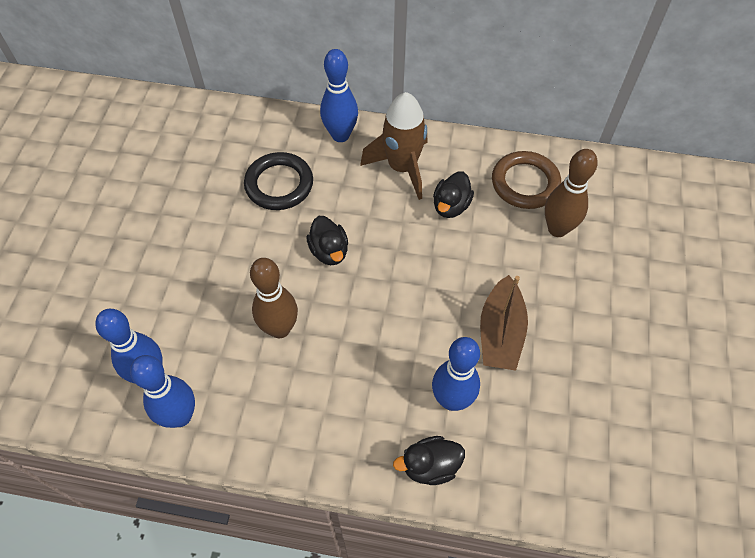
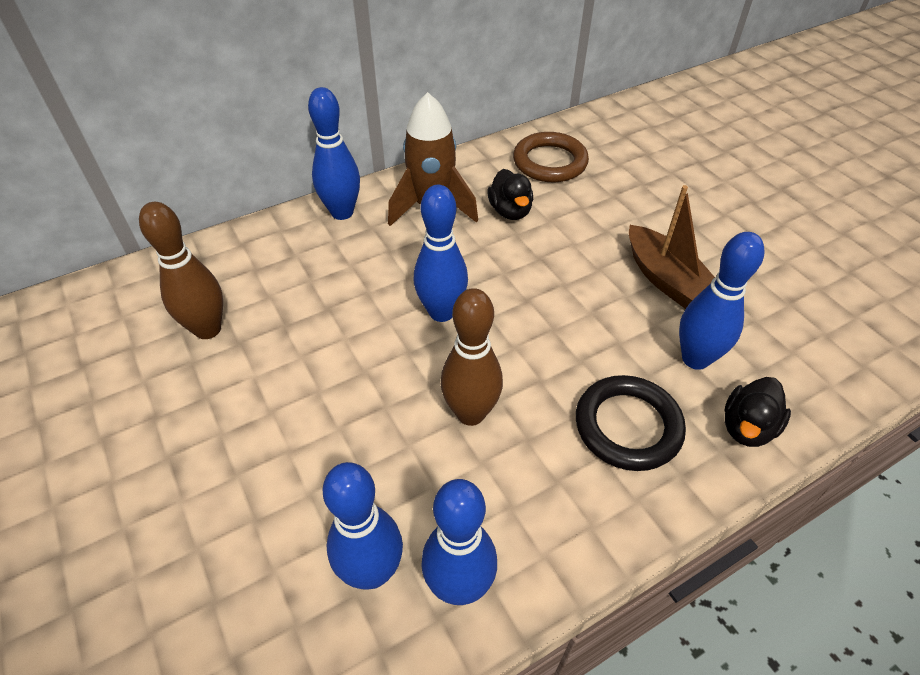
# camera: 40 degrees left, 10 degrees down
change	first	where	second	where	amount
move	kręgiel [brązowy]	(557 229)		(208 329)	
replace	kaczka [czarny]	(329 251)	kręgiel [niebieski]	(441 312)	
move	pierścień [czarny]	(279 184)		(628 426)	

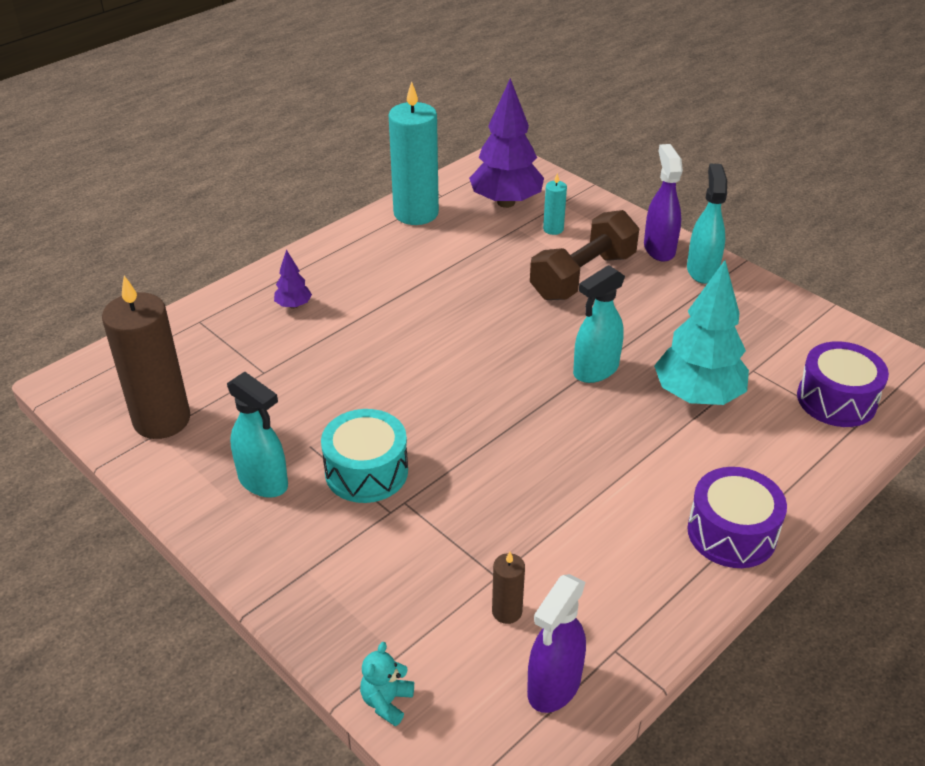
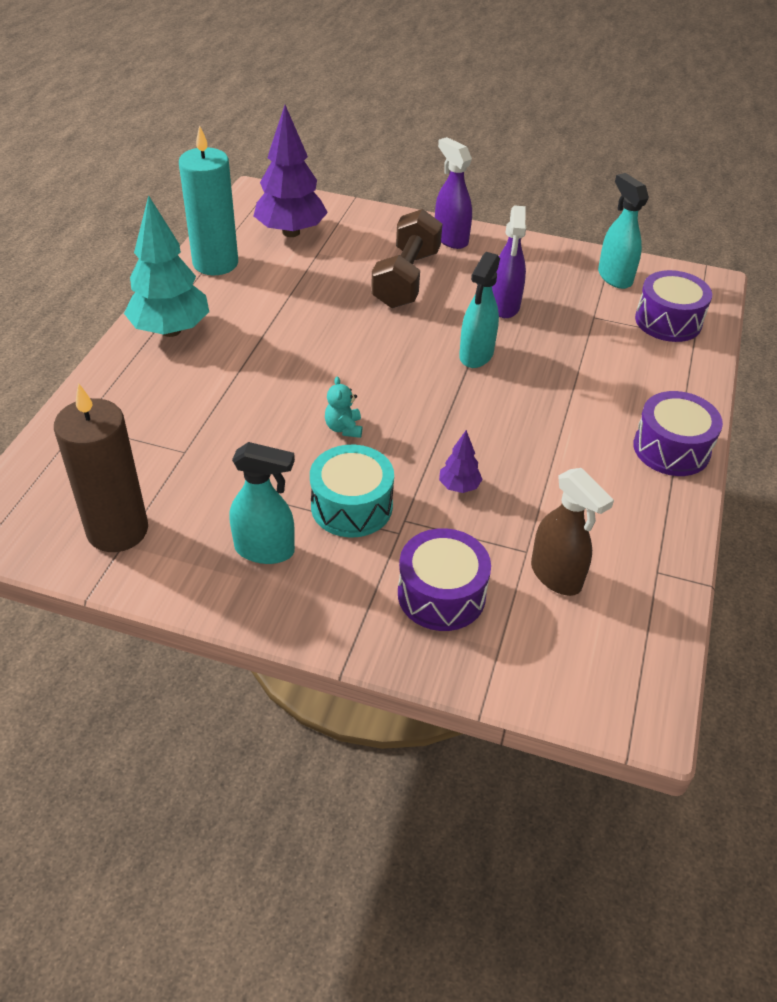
# camera: 30 degrees left, 5 degrees up
change	first	where	second	where	amount
move	drzewko [turkusowy]	(697 396)		(171 330)	
move	miś [turkusowy]	(387 701)		(344 428)	
insert			bęben [fioletowy]	(441 594)	
move	drzewko [fioletowy]	(294 305)		(459 486)	
move	spryskiwacz [fioletowy]	(553 686)		(505 306)	
replace	świeca [brązowy]	(507 611)	spryskiwacz [brązowy]	(556 576)	
move	spryskiwacz [turkusowy]	(702 270)		(614 277)	
delete	świeca [turkusowy]	(553 229)			

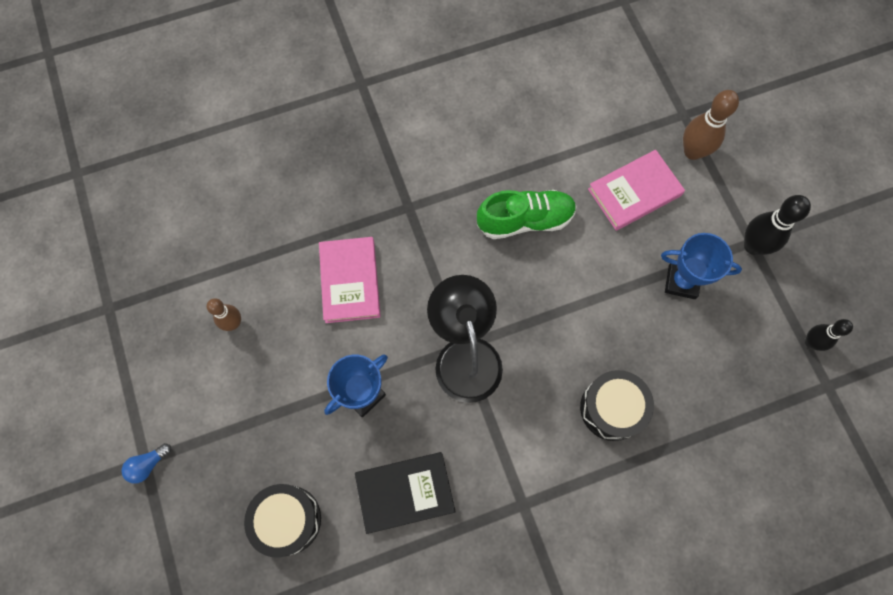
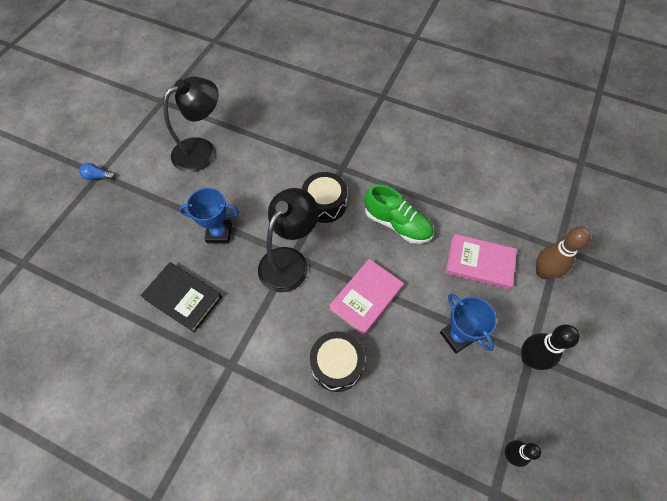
# camera: 45 degrees right, 10 degrees down
change	first	where	second	where	amount
replace	kręgiel [brązowy]	(233 323)	lampka [czarny]	(202 150)	
move	bęben [czarny]	(287 520)		(324 204)	
move	książka [różowy]	(350 281)		(366 297)	

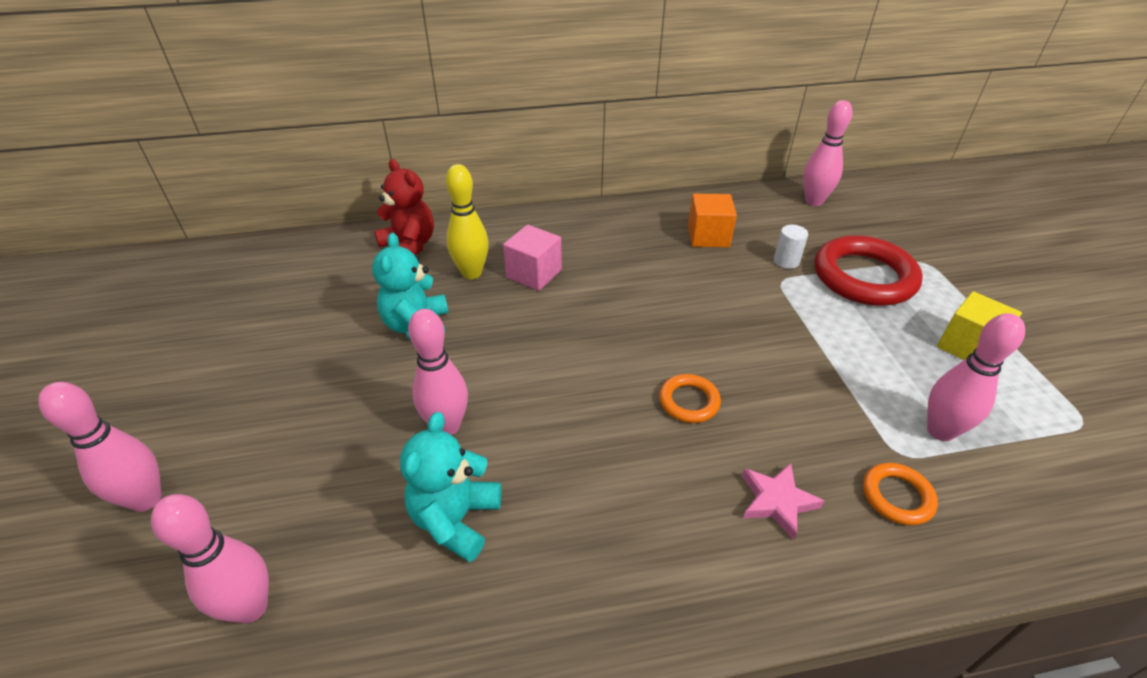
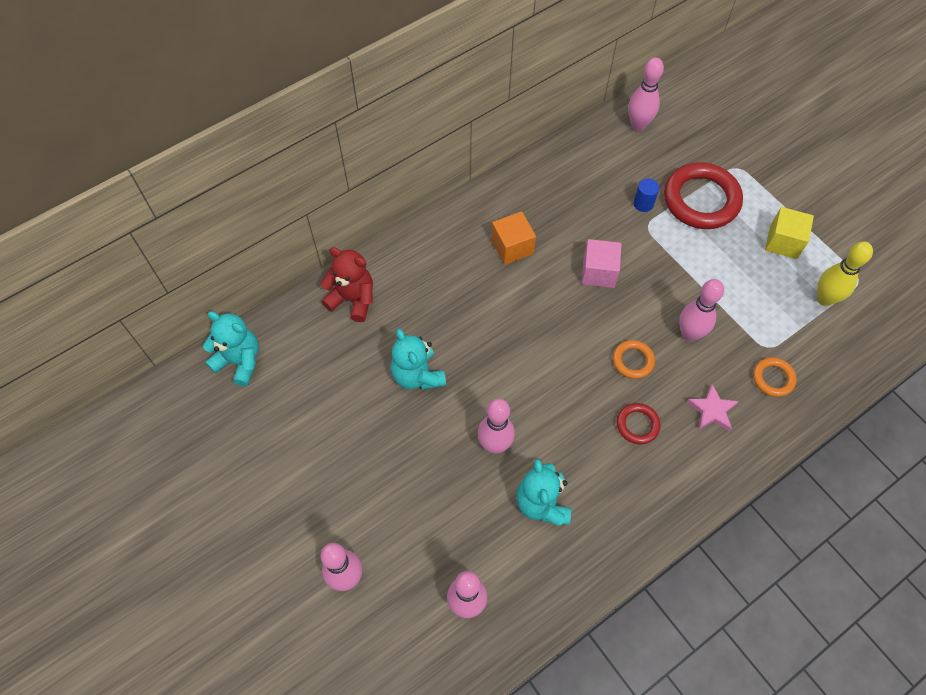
# camera: 25 degrees left, 20 degrees up
change	first	where	second	where	amount
insert			miś [turkusowy]	(239 361)	
move	sześcian [pomarańczowy]	(708 236)		(512 247)	
move	sześcian [różowy]	(534 273)		(598 272)	
insert			pierścień [czerwony]	(637 425)	
recolor	walec [biały]	(786 261)	walec [niebieski]	(643 204)	
move	kręgiel [różowy]	(940 431)		(689 334)	
move	kręgiel [żółty]	(471 273)		(824 299)	

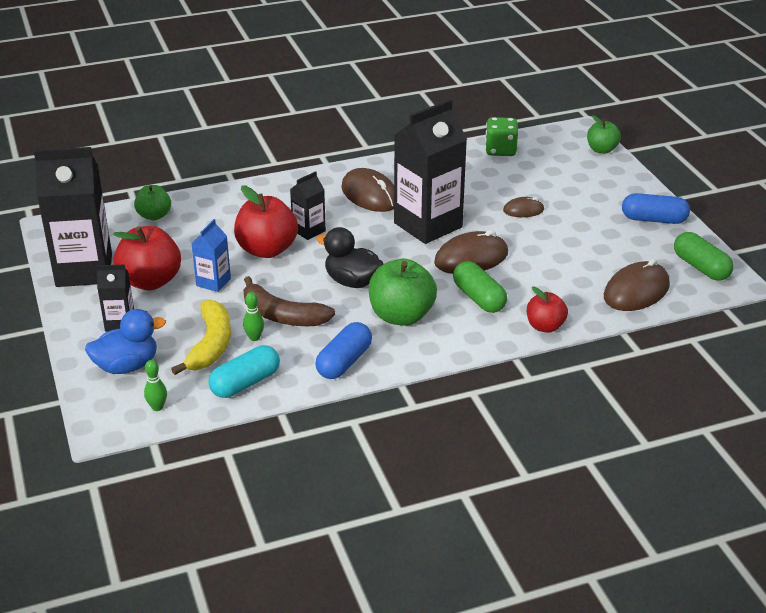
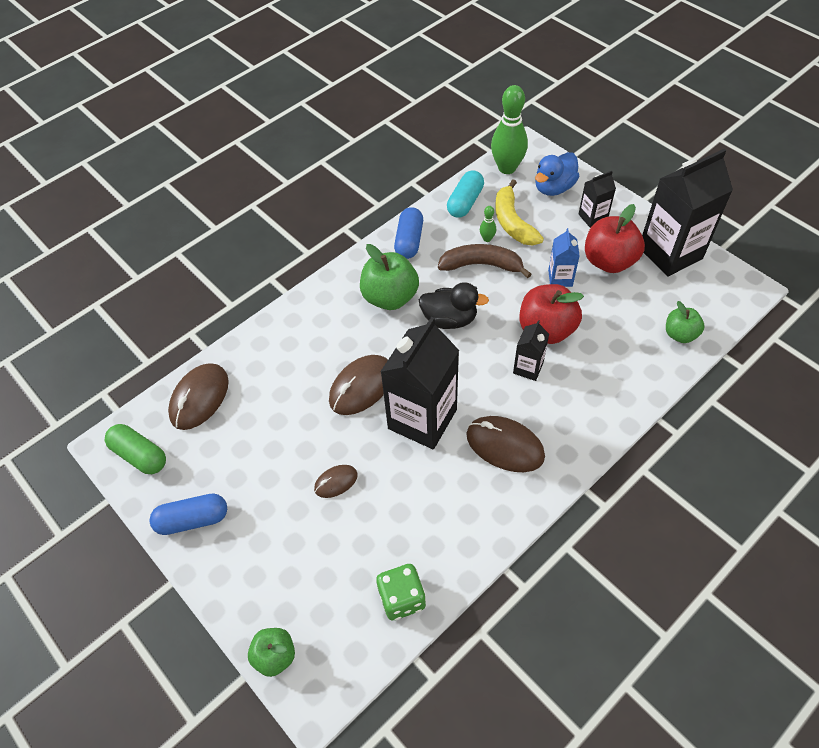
# camera: 160 degrees right, 20 degrees up
change	first	where	second	where	amount
resize	kręgiel [zielony]	(157 407)		(507 168)	x2.29
delete	kapsułka [zielony]	(479 298)			
delete	jabłko [czerwony]	(545 326)			

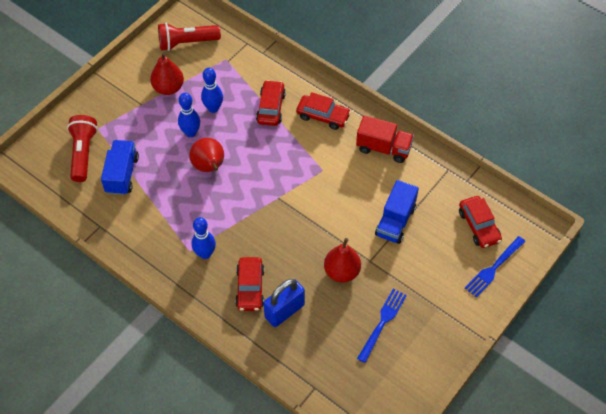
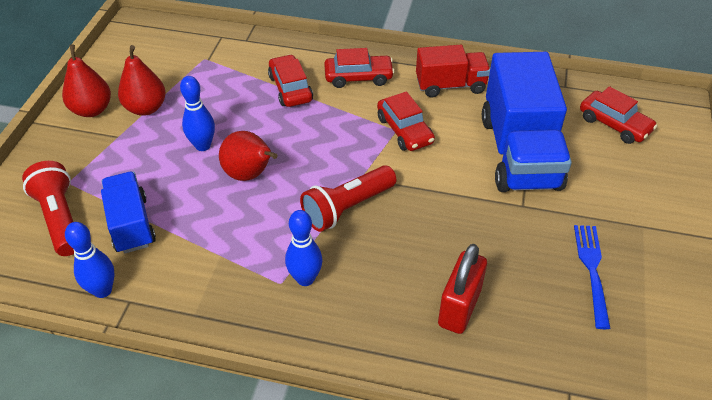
# camera: 25 degrees left, 10 degrees down
change	first	where	second	where	amount
move	gruszka [czerwony]	(342 272)		(92 110)	
move	kręgiel [niebieski]	(213 108)		(102 290)	
move	latarka [czerwony]	(187 43)		(347 208)	
move	samochód [czerwony]	(250 288)		(404 130)	
recolor	kłódka [niebieski]	(284 311)	kłódka [czerwony]	(459 308)	
resize	ciężarówka [niebieski]	(395 221)		(520 153)	x1.76
delete	widelec [niebieski]	(493 268)			

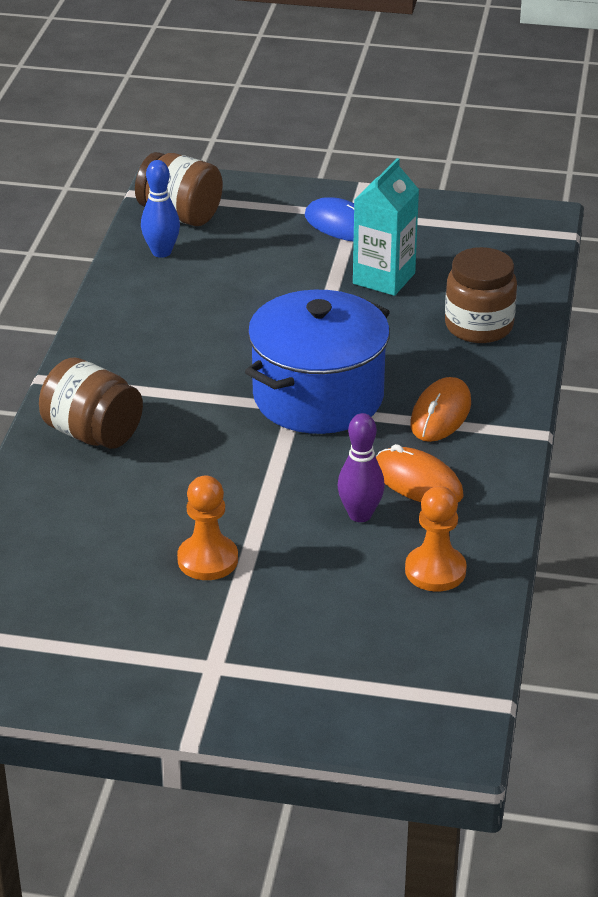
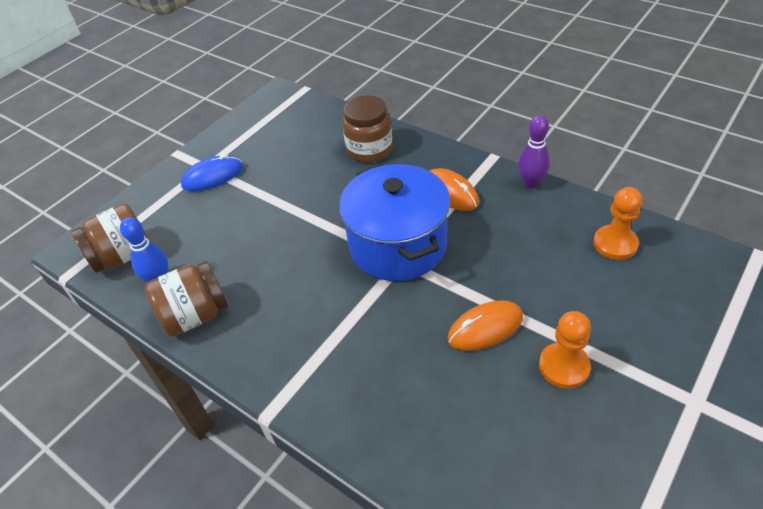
# camera: 60 degrees left, 10 degrees up
change	first	where	second	where	amount
move	słoik [brązowy]	(93 433)		(195 315)	
move	myszka [pomarańczowy]	(418 482)		(485 328)	
move	kręgiel [fioletowy]	(360 515)		(531 183)	
delete	karton mleka [turkusowy]	(384 278)			

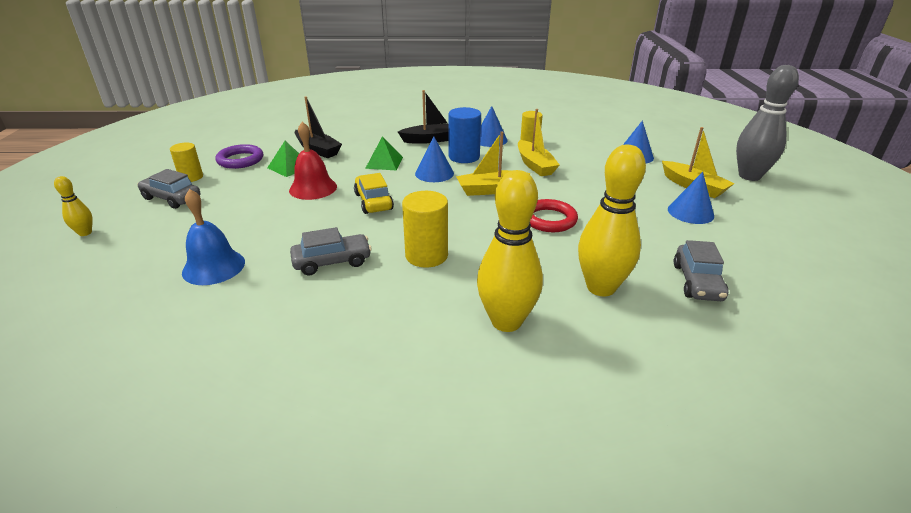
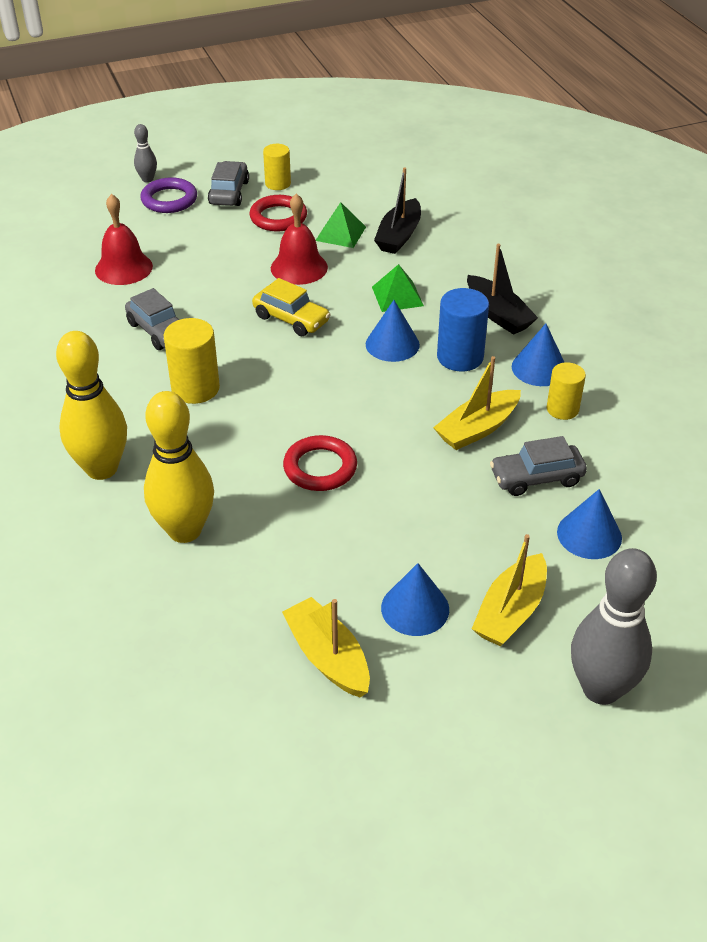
# camera: 70 degrees right, 10 degrees up
change	first	where	second	where	amount
recolor	dzwonek [niebieski]	(213 267)	dzwonek [czerwony]	(123 268)	
recolor	kręgiel [żółty]	(85 233)	kręgiel [szary]	(147 179)	
move	pierścień [fioletowy]	(240 160)		(169 200)	
insert			pierścień [czerwony]	(278 217)	
rotate	samochód [żółty]	(373 201)		(291 319)	75 degrees clockwise
move	łódka [żółty]	(491 190)		(328 657)	
move	samochód [szary]	(697 282)		(536 478)	

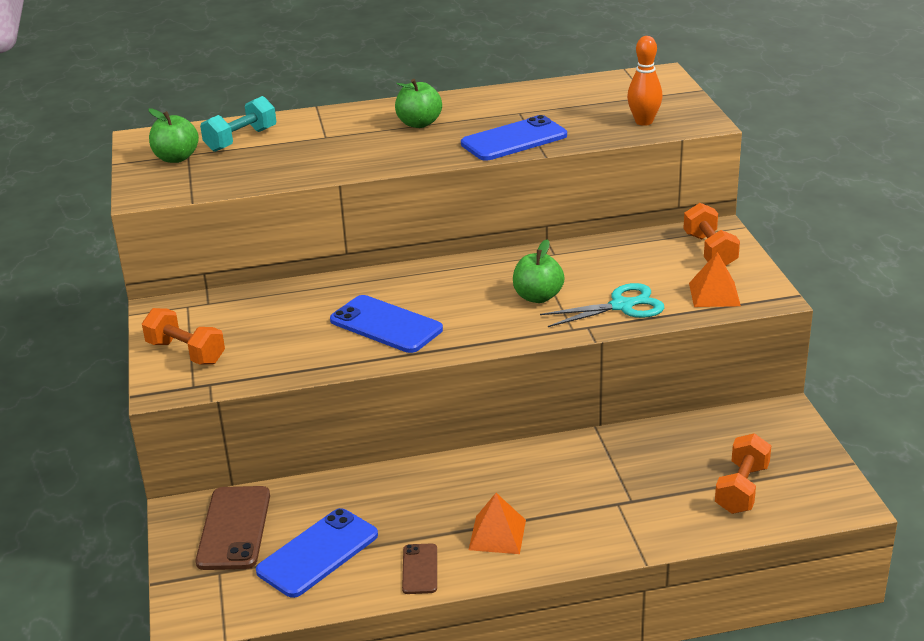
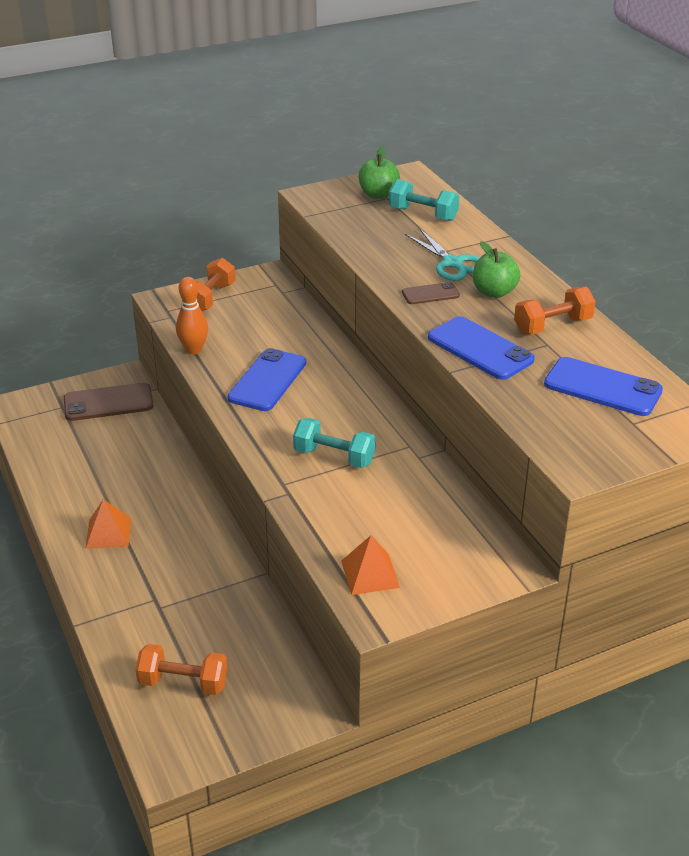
# camera: 75 degrees right, 5 degrees up
change	first	where	second	where	amount
move	kręgiel [pomarańczowy]	(644 122)		(194 350)	
replace	jabłko [zielony]	(538 297)	hantel [turkusowy]	(334 457)	
move	telefon [brązowy]	(420 569)		(430 294)	
move	nożyczki [turkusowy]	(621 306)		(452 263)	
move	hantel [pomarańczowy]	(710 250)		(552 326)	
move	telefon [niebieski]	(318 553)		(602 387)	

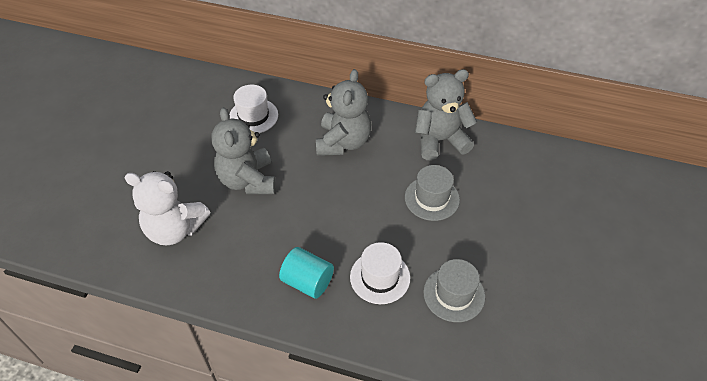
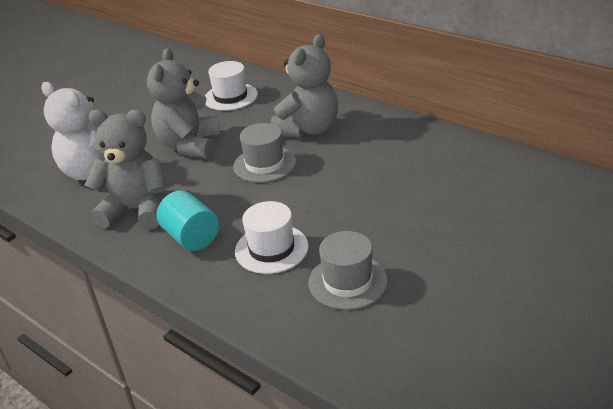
# camera: 25 degrees right, 15 degrees down
change	first	where	second	where	amount
move	miś [szary]	(440 140)		(137 210)	
move	kapelusz [szary]	(432 198)		(264 164)	

